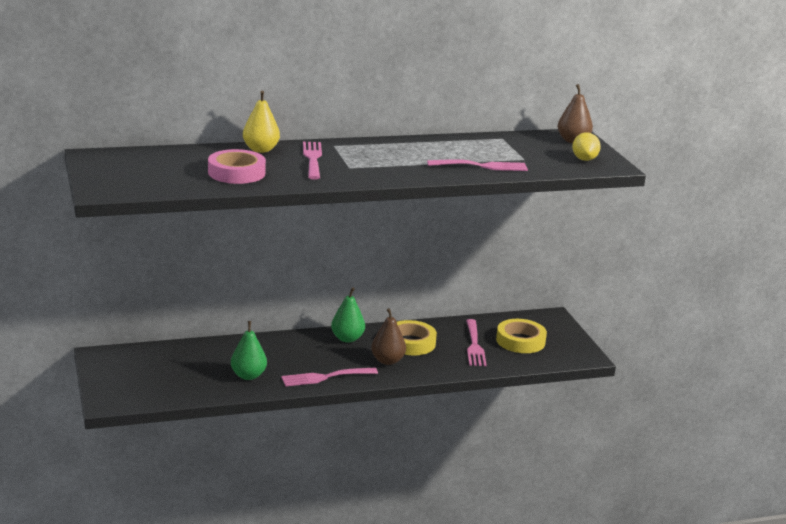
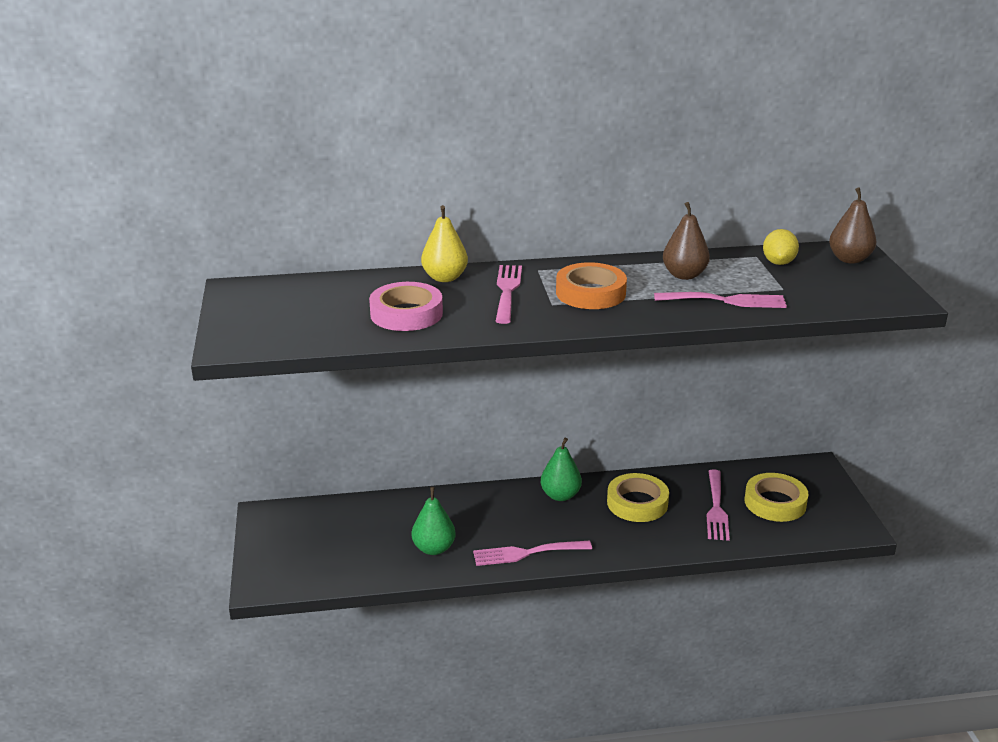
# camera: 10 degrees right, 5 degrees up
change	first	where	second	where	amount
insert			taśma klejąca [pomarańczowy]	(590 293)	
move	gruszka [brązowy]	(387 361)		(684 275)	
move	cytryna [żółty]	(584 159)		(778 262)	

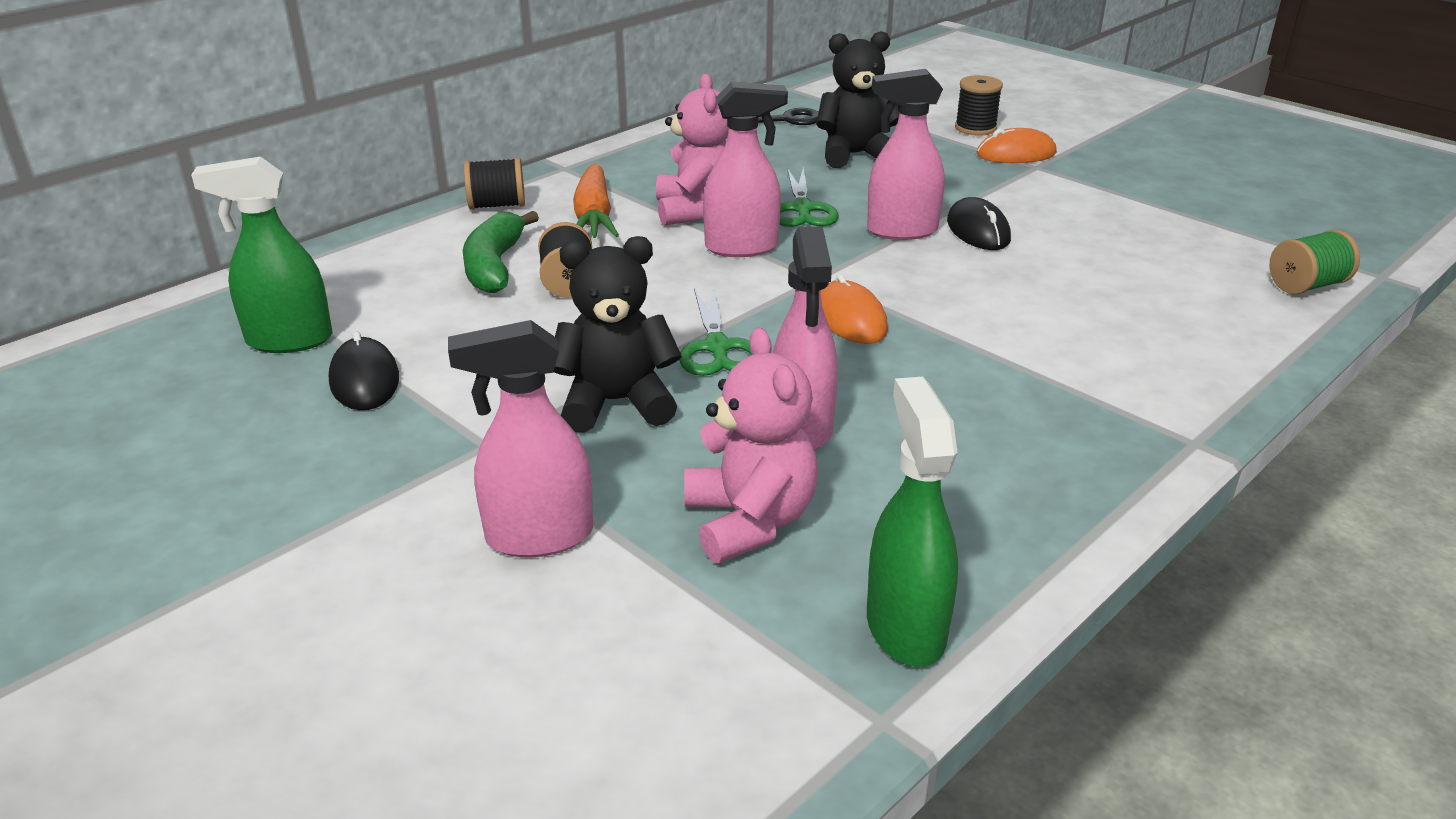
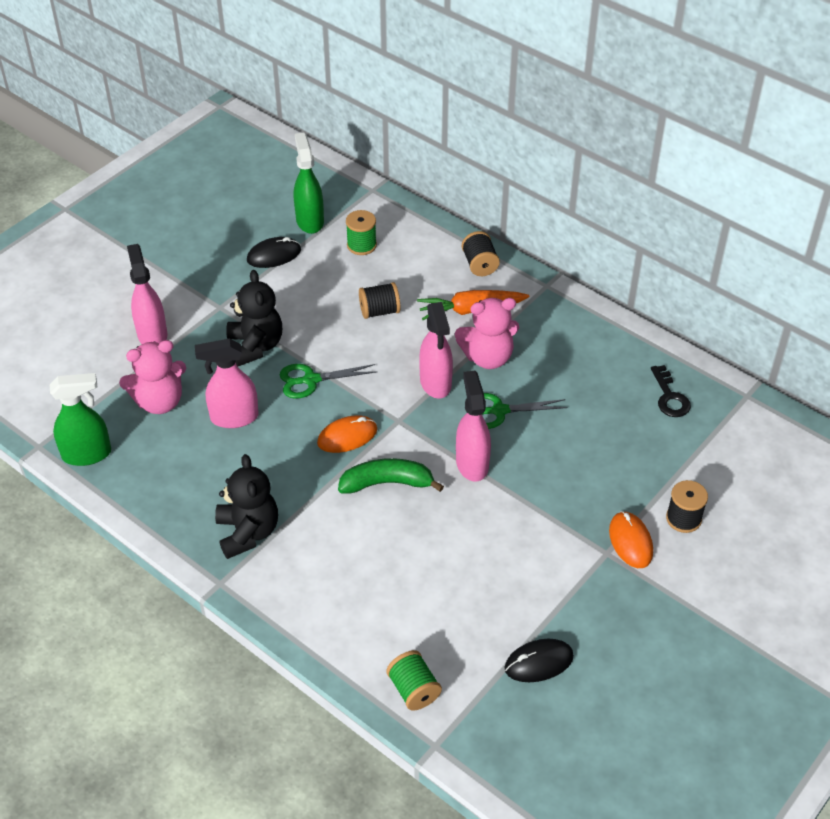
# camera: 85 degrees right, 15 degrees up
change	first	where	second	where	amount
move	miś [czarny]	(855 155)		(248 532)	
move	banan [zielony]	(494 266)		(387 483)	
insert			szpulka [zielony]	(361 245)	
move	myszka [czarny]	(978 230)		(539 662)	

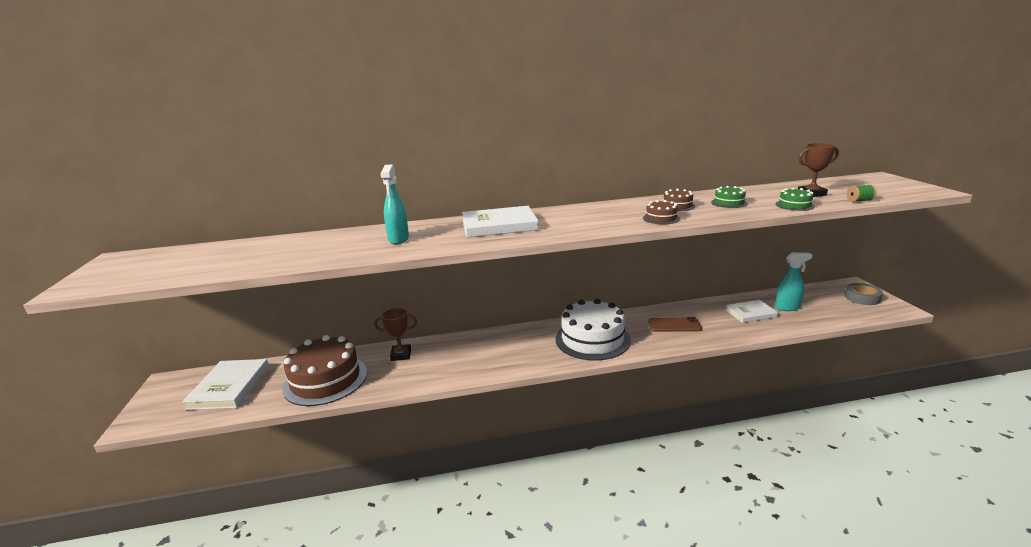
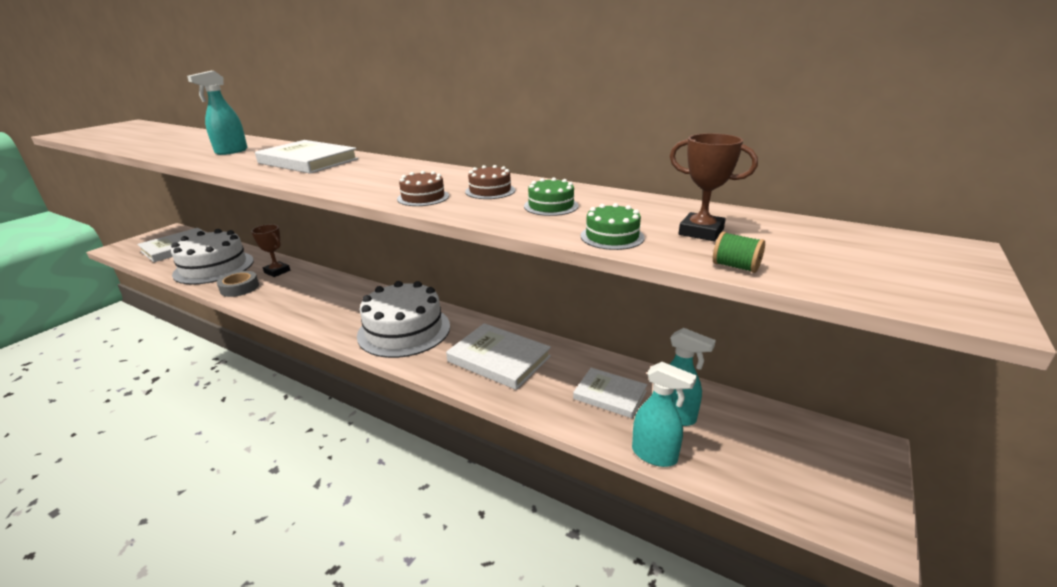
# camera: 40 degrees right, 5 degrees up
change	first	where	second	where	amount
recolor	tort [brązowy]	(325 380)	tort [biały]	(214 267)	
move	taśma klejąca [szary]	(862 298)		(239 288)	
replace	telefon [brązowy]	(674 325)	książka [biały]	(499 359)	
insert			spryskiwacz [turkusowy]	(655 455)	

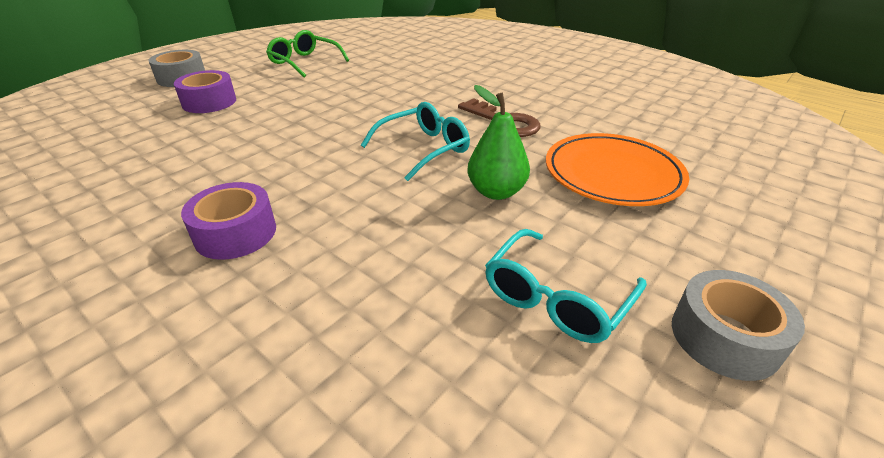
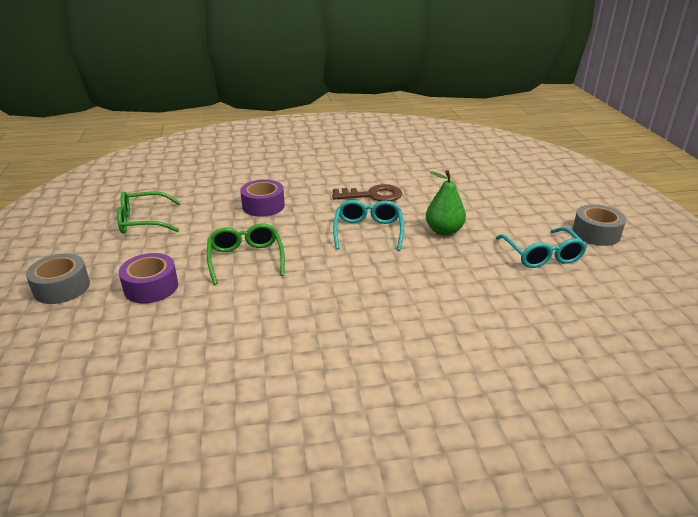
# camera: 50 degrees left, 5 degrees down
change	first	where	second	where	amount
insert			okulary [zielony]	(246 259)	
move	taśma klejąca [fioletowy]	(235 233)		(263 206)	
delete	talerz [pomarańczowy]	(612 174)			

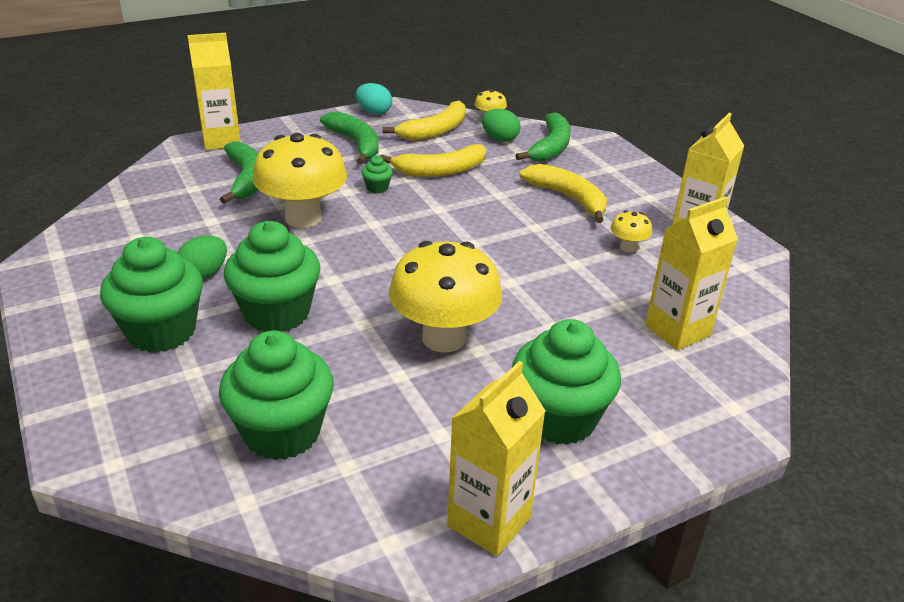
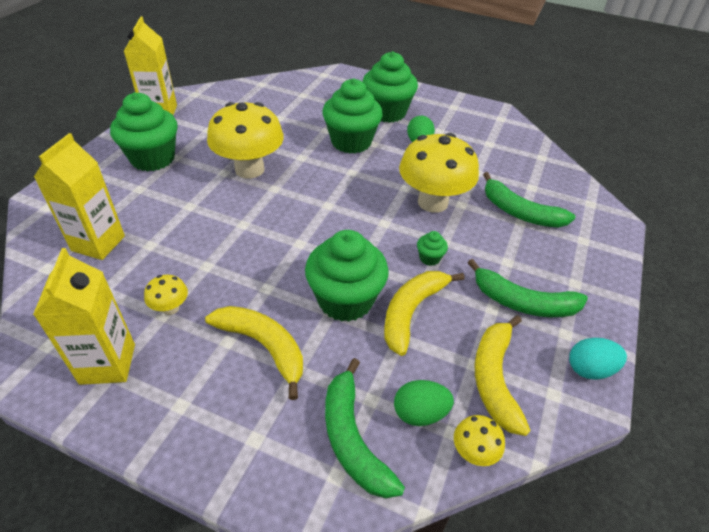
# camera: 140 degrees right, 10 degrees up
change	first	where	second	where	amount
rotate	banan [żółty]	(569 198)		(264 347)	150 degrees counterclockwise
move	muffinka [zielony]	(282 432)		(345 300)	
delete	karton mleka [żółty]	(221 141)			

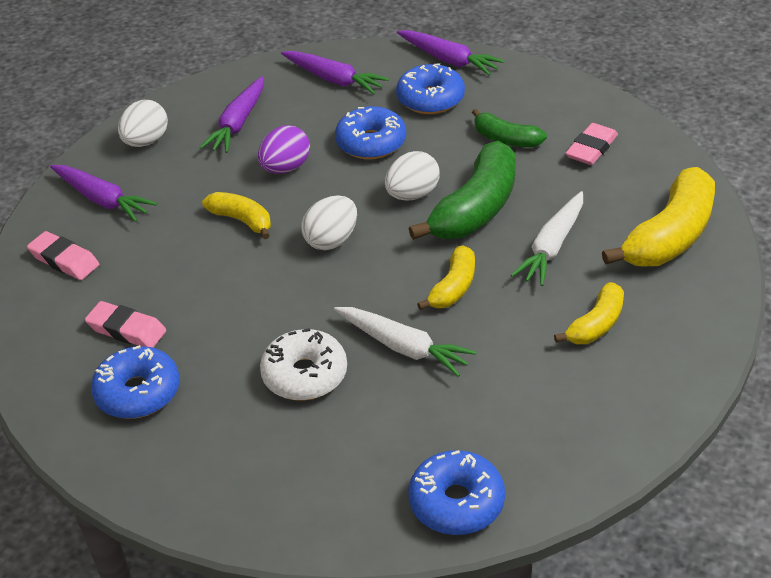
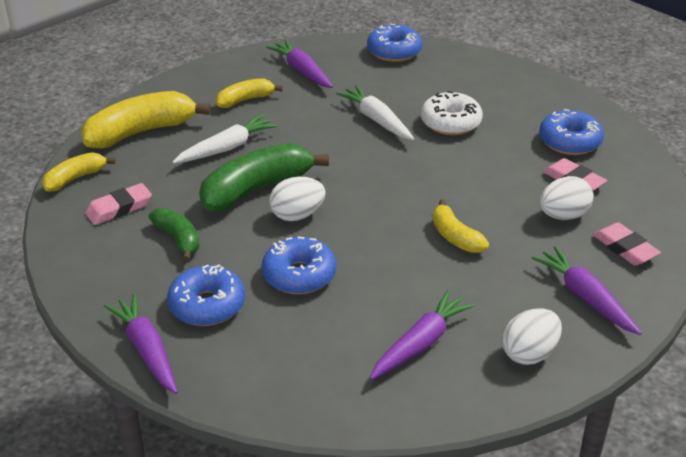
# camera: 160 degrees left, 5 degrees down
change	first	where	second	where	amount
move	banan [żółty]	(453 287)		(75 178)	
move	marchewka [fioletowy]	(334 79)		(302 71)	
move	jajko [biały]	(331 240)		(563 215)	
delete	jajko [fioletowy]	(286 168)			

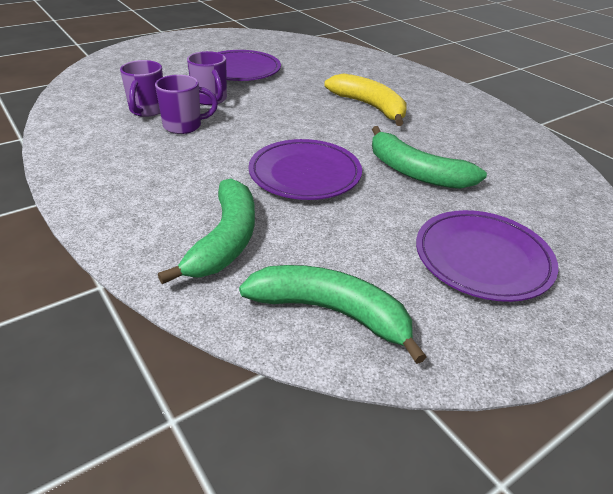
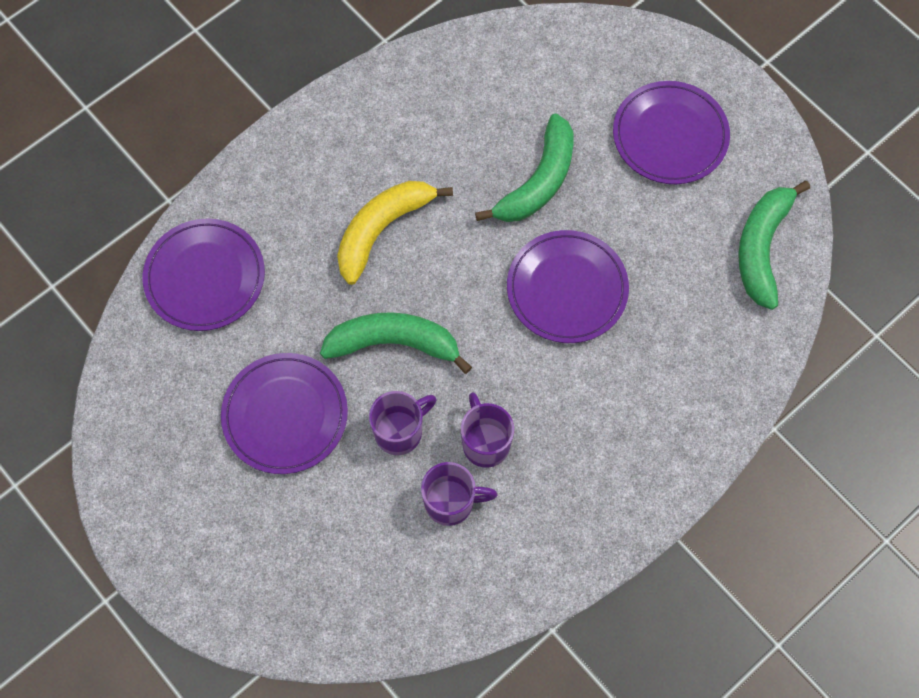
# camera: 95 degrees left, 30 degrees up
change	first	where	second	where	amount
insert			talerz [fioletowy]	(205 277)	
move	banan [zielony]	(225 240)		(394 343)	

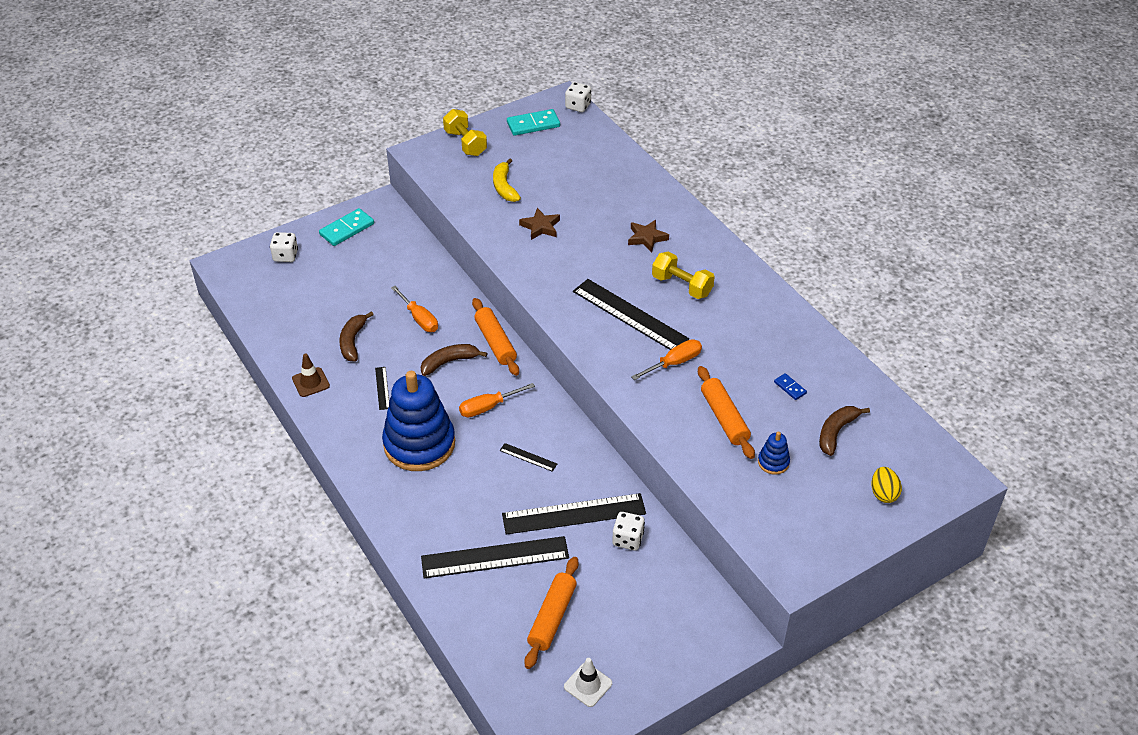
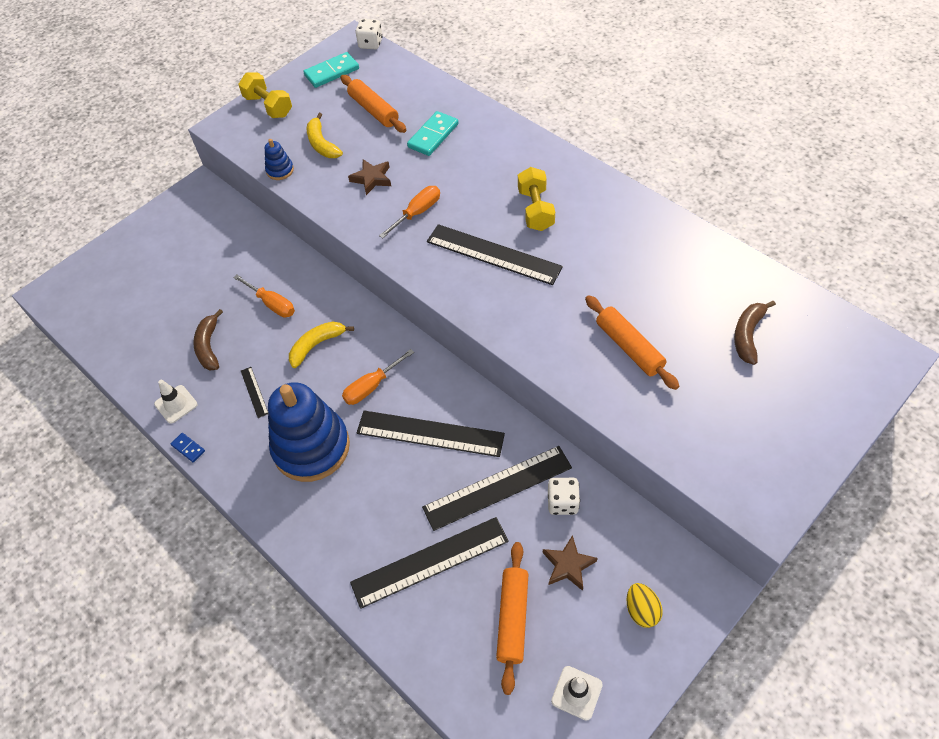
# camera: 10 degrees left, 10 degrees up
change	first	where	second	where	amount
recolor	pachołek [brązowy]	(311 382)	pachołek [biały]	(176 404)	
move	kostka domina [niebieski]	(790 388)		(188 448)	
move	zabawka nakładanka [niebieski]	(773 462)		(280 170)	
recolor	banan [brązowy]	(449 362)	banan [żółty]	(316 345)	
move	wałek do ciasta [pomarańczowy]	(495 342)		(373 110)	
resize	linijka [czarny]	(528 457)		(430 433)	x2.28
move	śrubokręt [pomarańczowy]	(674 363)		(417 213)	
move	kostka domina [turkusowy]	(347 229)		(433 136)	
rotate	hantel [żółty]	(682 286)		(535 210)	60 degrees clockwise
move	gwiazda [brązowy]	(646 238)		(568 565)	
move	jajko [żółty]	(883 493)		(641 610)	
delete	kostka do gry [biały]	(285 256)			

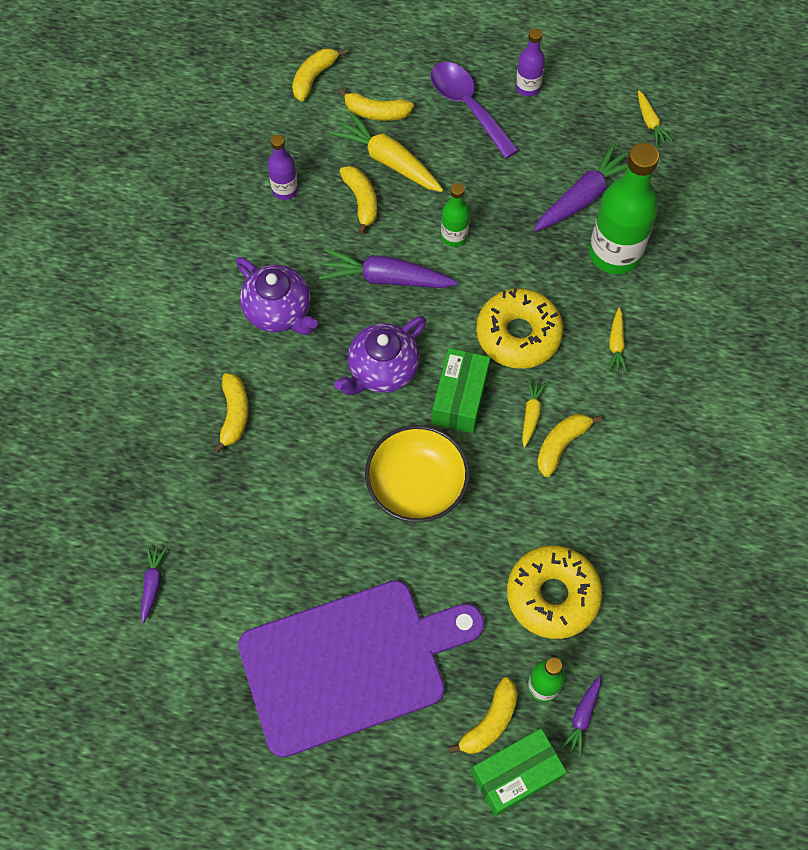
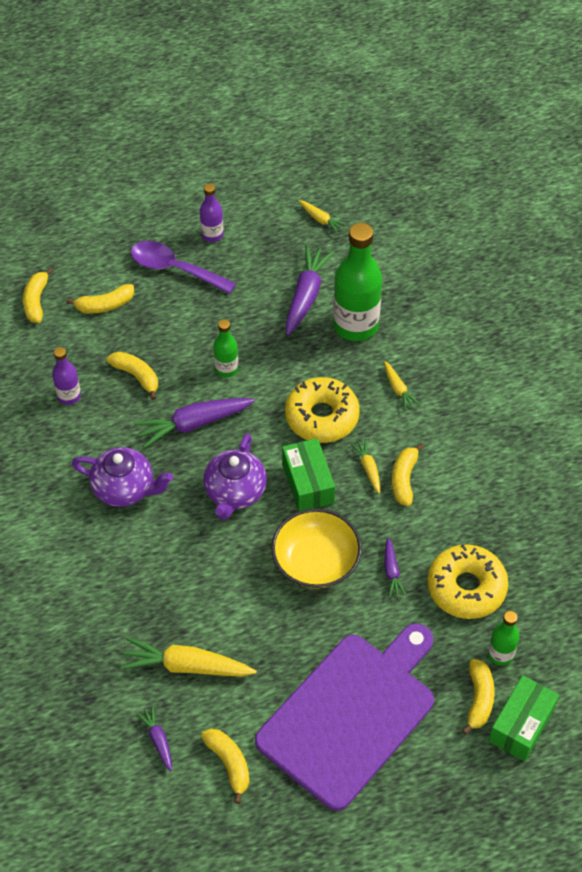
# camera: 30 degrees left, 10 degrees down
change	first	where	second	where	amount
move	marchewka [żółty]	(388 161)		(186 666)	
move	banan [żółty]	(234 414)		(229 764)	
move	marchewka [fioletowy]	(582 717)		(391 571)	

